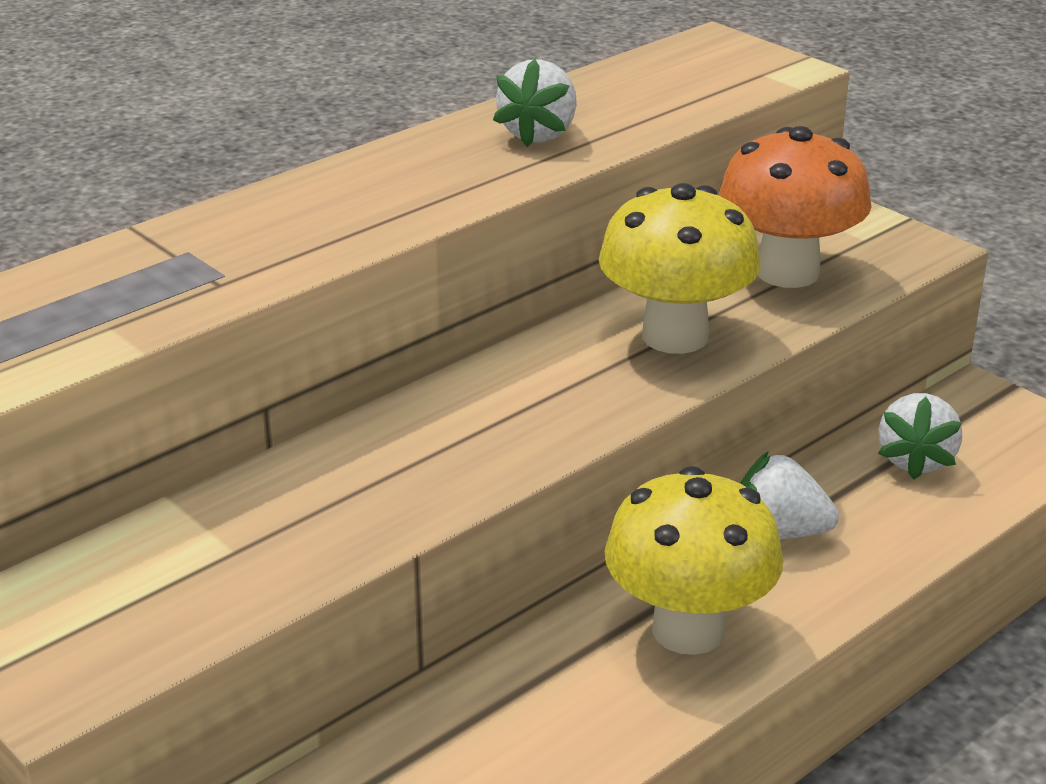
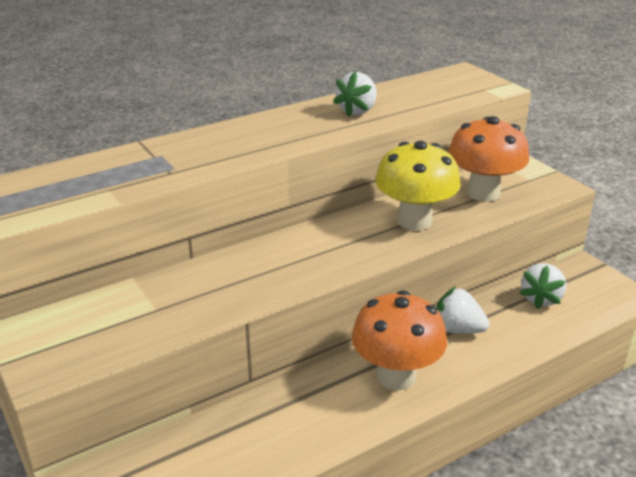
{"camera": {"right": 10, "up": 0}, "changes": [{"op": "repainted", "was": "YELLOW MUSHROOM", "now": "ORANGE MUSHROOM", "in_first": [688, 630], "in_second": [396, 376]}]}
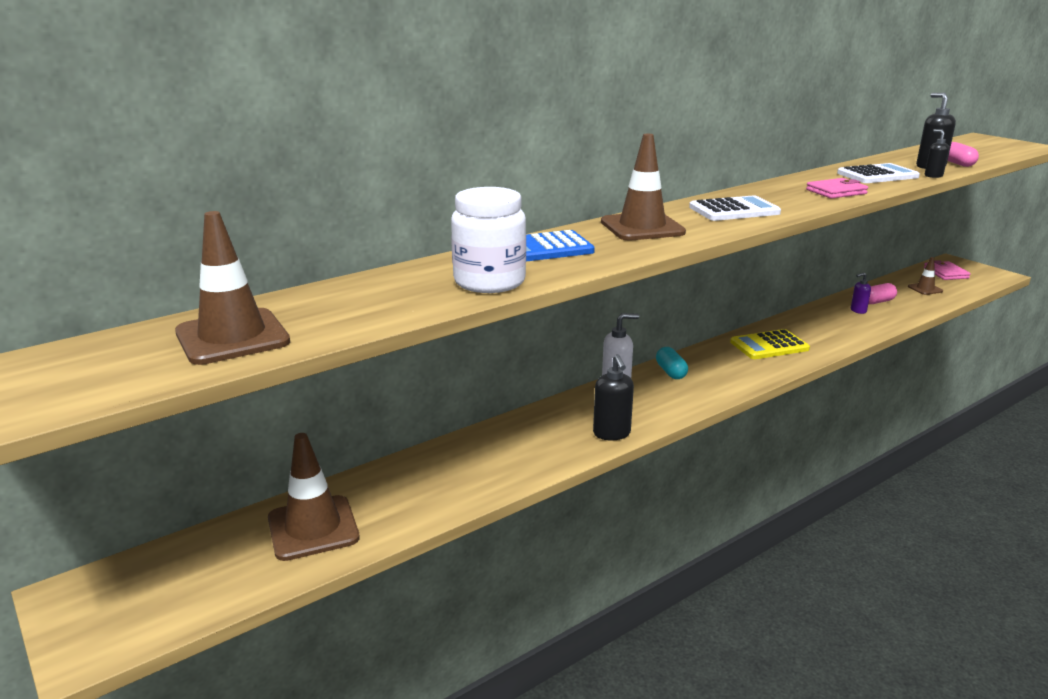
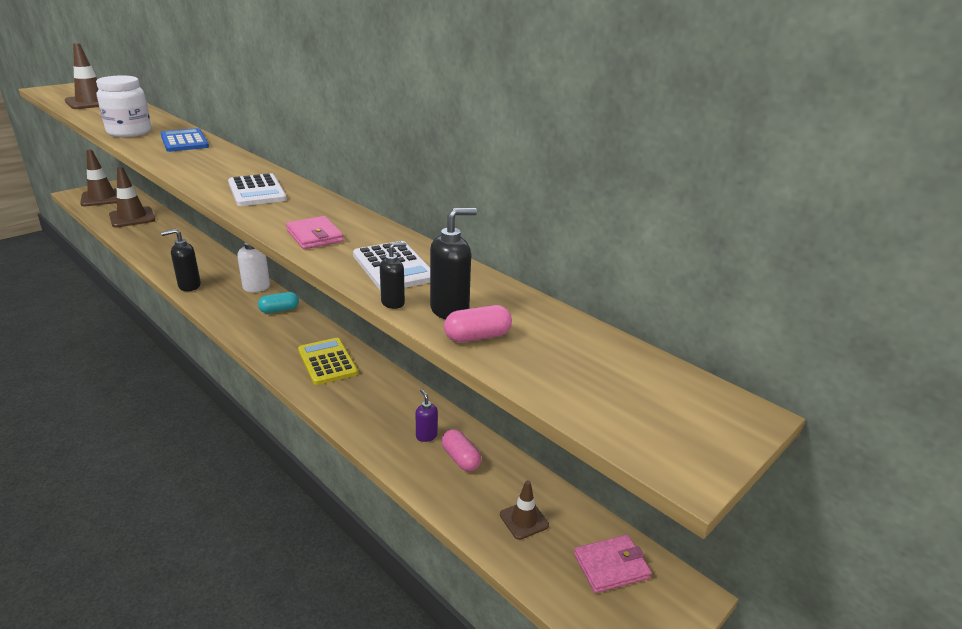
{"camera": {"right": 80, "up": 5}, "changes": [{"op": "shifted", "was": "BROWN TRAFFIC CONE", "in_first": [642, 227], "in_second": [102, 198]}]}
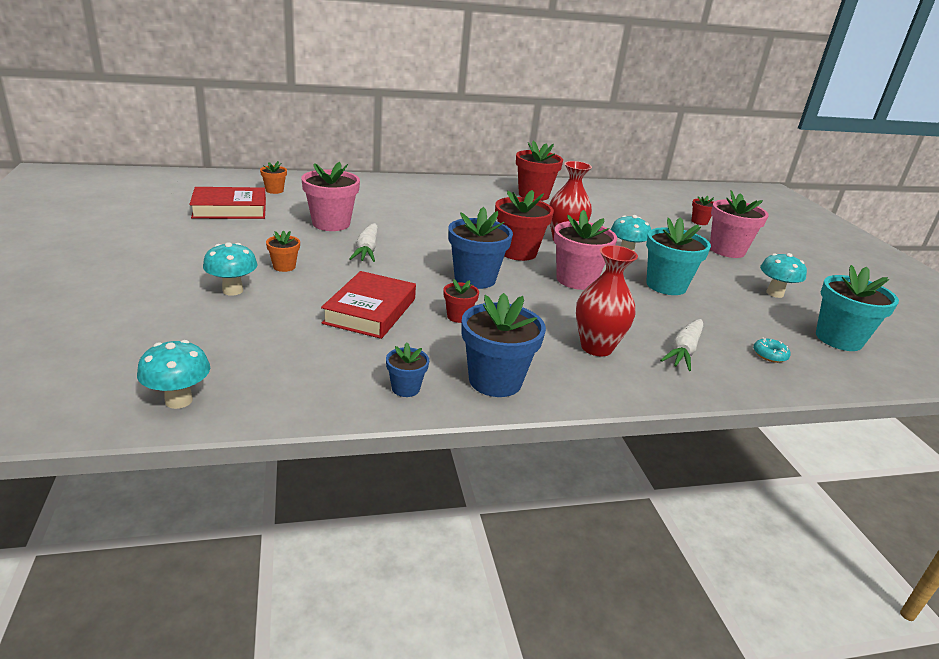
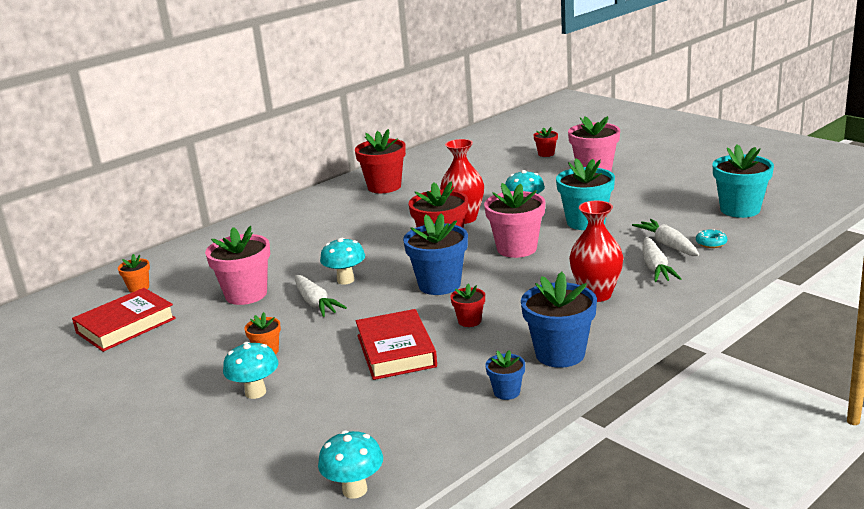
{"camera": {"right": -25, "up": -5}, "changes": [{"op": "shifted", "was": "TURQUOISE MUSHROOM", "in_first": [774, 293], "in_second": [345, 280]}, {"op": "new", "now": "WHITE CARROT", "in_second": [668, 245]}]}
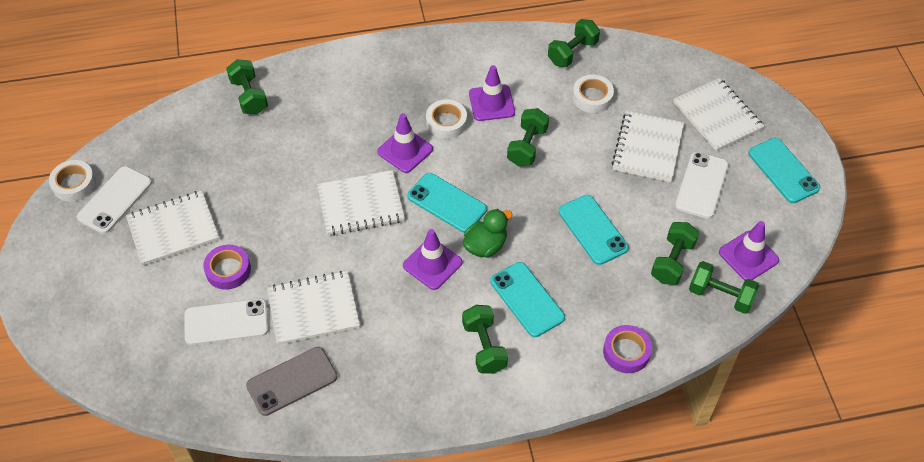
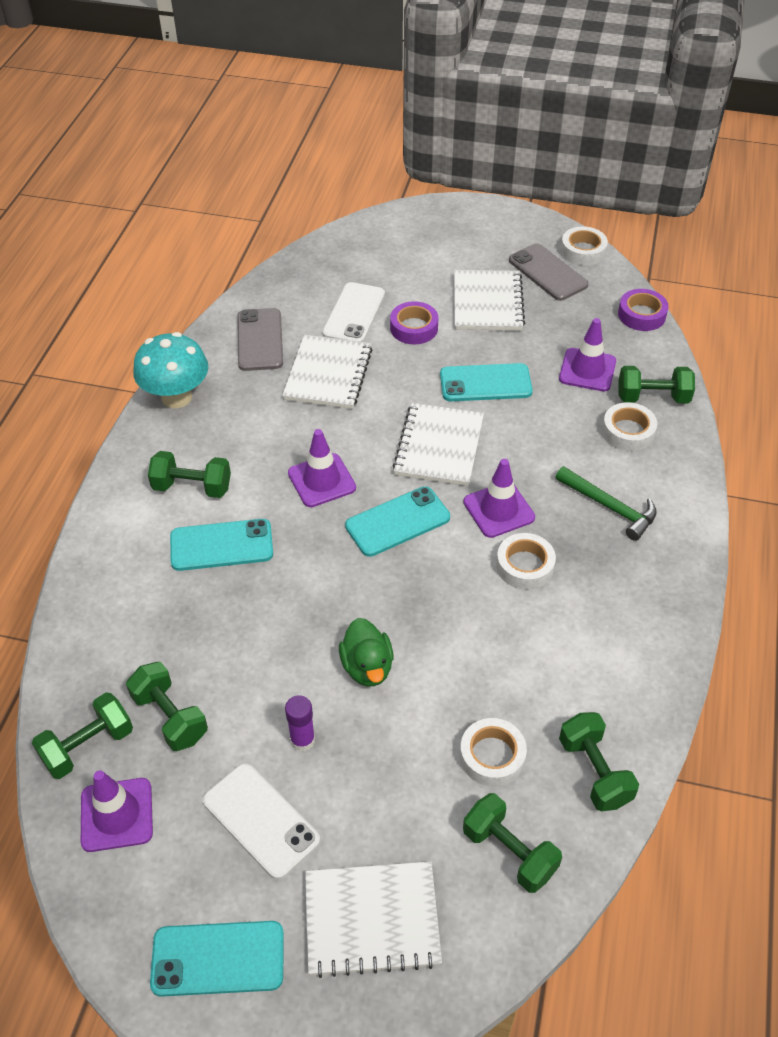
{"camera": {"right": 115, "up": -5}, "changes": [{"op": "new", "now": "TURQUOISE MUSHROOM", "in_second": [176, 397]}, {"op": "new", "now": "PURPLE GLUE STICK", "in_second": [302, 740]}, {"op": "shifted", "was": "GREEN DUCK", "in_first": [485, 246], "in_second": [367, 667]}, {"op": "shifted", "was": "TURQUOISE PHONE", "in_first": [592, 230], "in_second": [485, 383]}, {"op": "shifted", "was": "GREEN DUMBBELL", "in_first": [527, 146], "in_second": [509, 852]}, {"op": "repainted", "was": "WHITE PHONE", "now": "GREY PHONE", "in_first": [115, 200], "in_second": [548, 272]}, {"op": "new", "now": "GREEN HAMMER", "in_second": [610, 507]}, {"op": "shifted", "was": "PURPLE TRAFFIC CONE", "in_first": [491, 103], "in_second": [587, 370]}, {"op": "new", "now": "WHITE TAPE", "in_second": [628, 431]}, {"op": "shifted", "was": "PURPLE TAPE", "in_first": [626, 352], "in_second": [641, 315]}, {"op": "gone", "was": "WHITE NOTEBOOK", "in_first": [647, 148]}]}
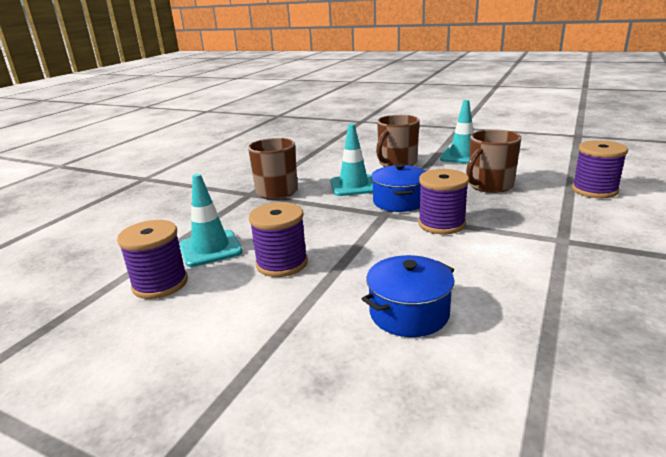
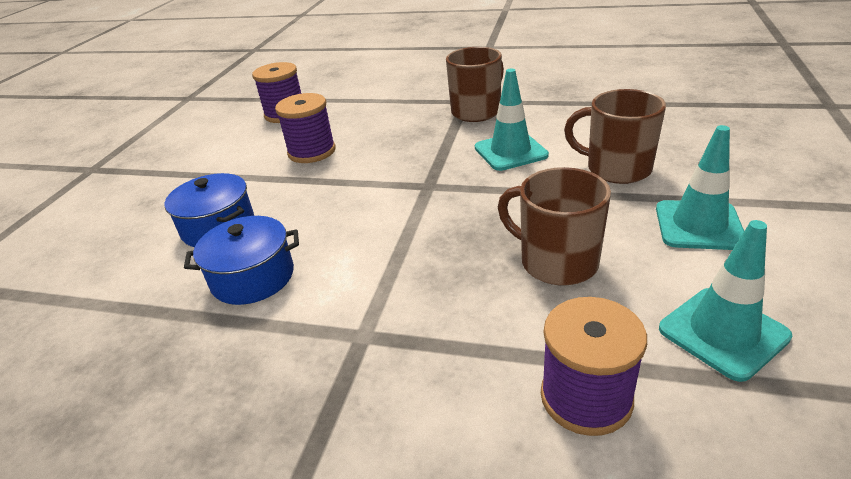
{"camera": {"right": 80, "up": 10}, "changes": [{"op": "shifted", "was": "BLUE POT", "in_first": [399, 201], "in_second": [253, 277]}, {"op": "shifted", "was": "TURQUOISE TRAFFIC CONE", "in_first": [210, 248], "in_second": [723, 333]}, {"op": "gone", "was": "PURPLE SPOOL", "in_first": [441, 224]}]}
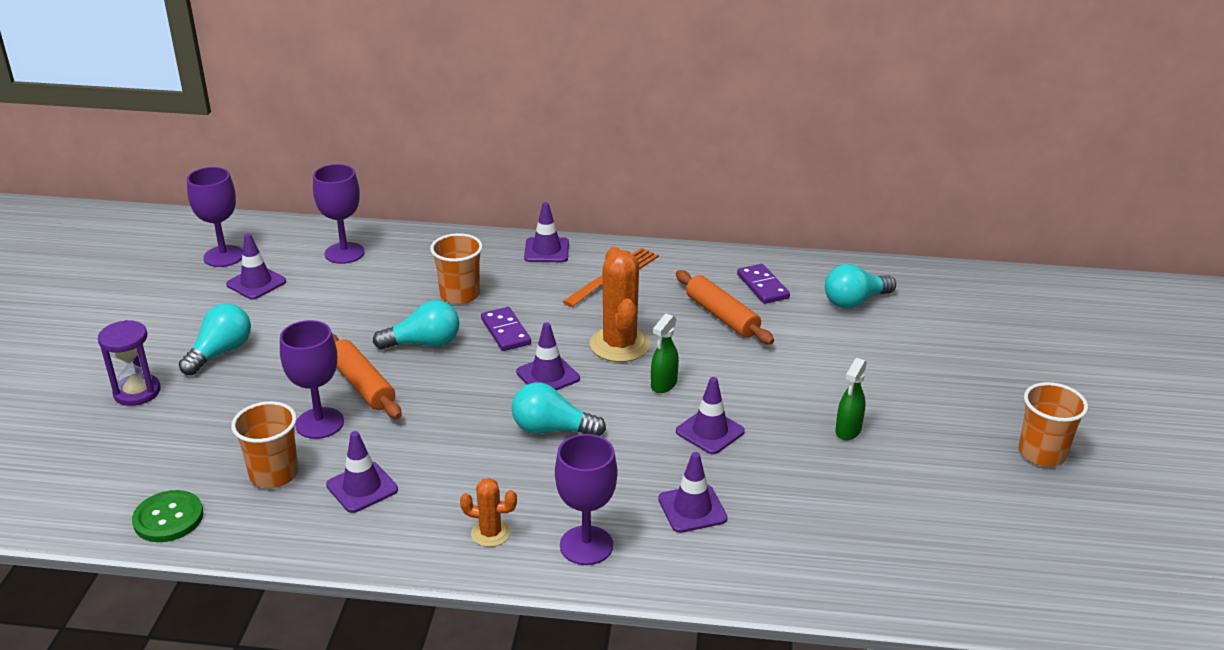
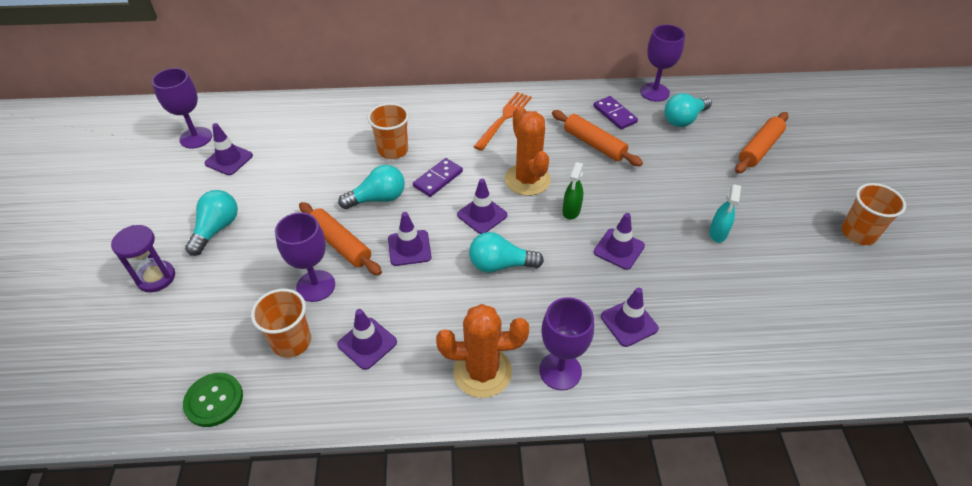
{"camera": {"right": -10, "up": 15}, "changes": [{"op": "shifted", "was": "PURPLE TRAFFIC CONE", "in_first": [546, 250], "in_second": [409, 248]}, {"op": "rotated", "was": "PURPLE DOMINO", "in_first": [506, 331], "in_second": [438, 179], "clockwise": 75}, {"op": "scaled", "was": "ORANGE CACTUS", "in_first": [490, 533], "in_second": [482, 371], "ratio": 1.88}, {"op": "shifted", "was": "PURPLE GOBLET", "in_first": [344, 253], "in_second": [654, 92]}, {"op": "repainted", "was": "GREEN SPRAY BOTTLE", "now": "TURQUOISE SPRAY BOTTLE", "in_first": [848, 431], "in_second": [717, 233]}, {"op": "new", "now": "ORANGE ROLLING PIN", "in_second": [759, 149]}]}
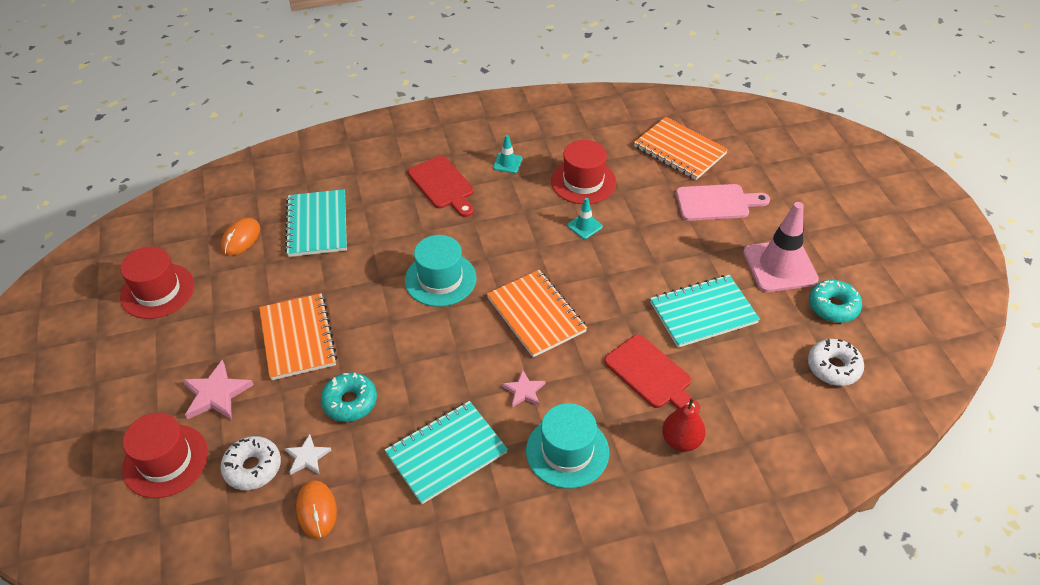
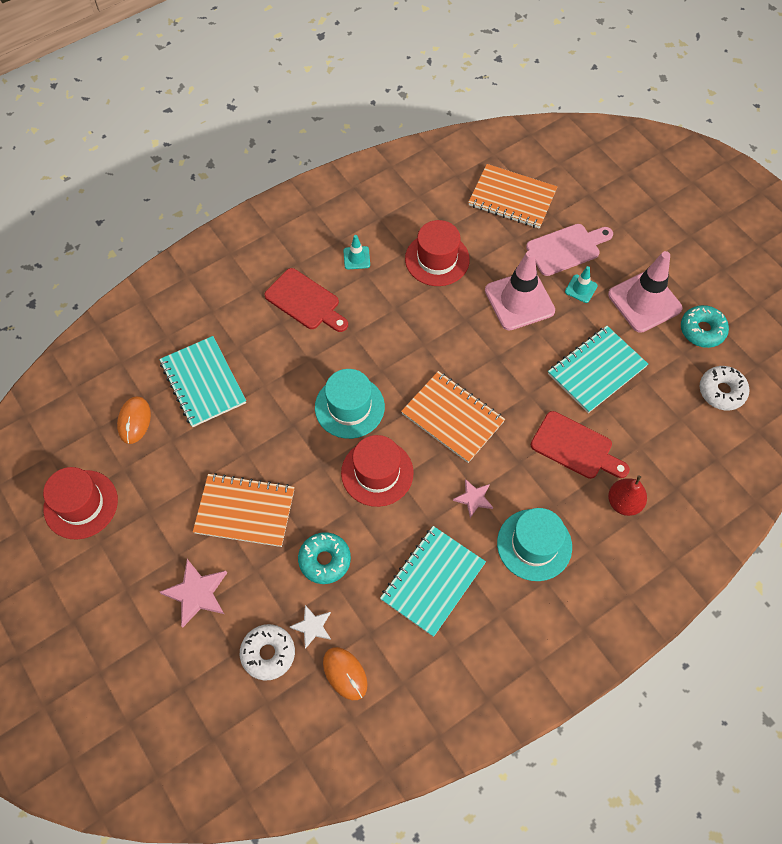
{"camera": {"right": -20, "up": 15}, "changes": [{"op": "rotated", "was": "ORANGE NOTEBOOK", "in_first": [298, 338], "in_second": [245, 511], "clockwise": -45}, {"op": "shifted", "was": "RED HAT", "in_first": [165, 461], "in_second": [377, 472]}, {"op": "new", "now": "PINK TRAFFIC CONE", "in_second": [519, 300]}, {"op": "shifted", "was": "TURQUOISE TRAFFIC CONE", "in_first": [584, 226], "in_second": [581, 289]}]}
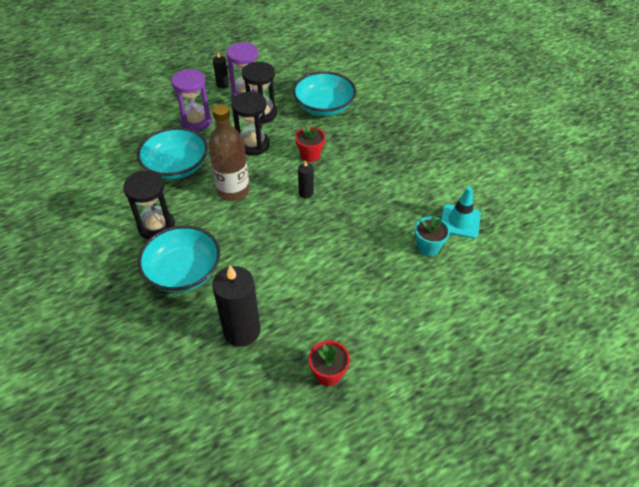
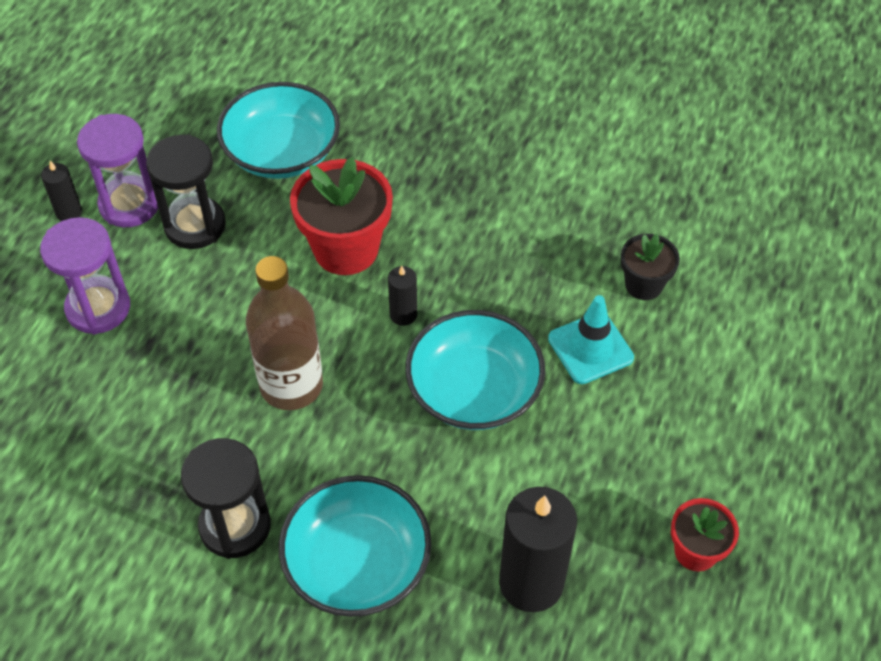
{"camera": {"right": -40, "up": 5}, "changes": [{"op": "scaled", "was": "RED FLOWER POT", "in_first": [310, 155], "in_second": [346, 249], "ratio": 1.75}, {"op": "shifted", "was": "TURQUOISE BOWL", "in_first": [176, 166], "in_second": [474, 390]}, {"op": "shifted", "was": "TURQUOISE TRAFFIC CONE", "in_first": [460, 221], "in_second": [590, 348]}, {"op": "repainted", "was": "TURQUOISE FLOWER POT", "now": "BLACK FLOWER POT", "in_first": [428, 247], "in_second": [643, 285]}, {"op": "gone", "was": "BLACK HOURGLASS", "in_first": [253, 145]}]}
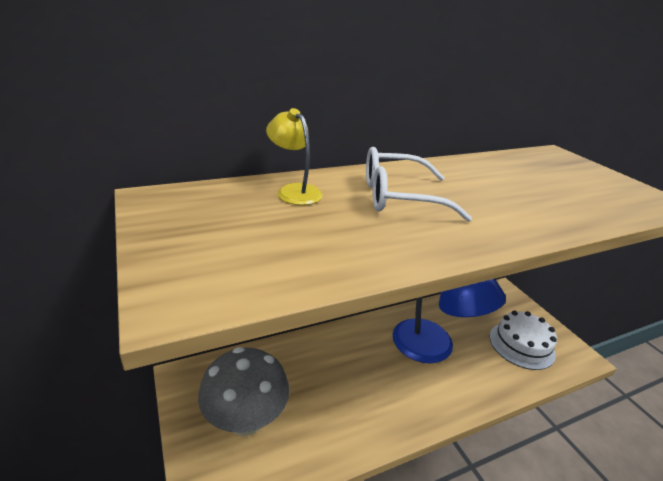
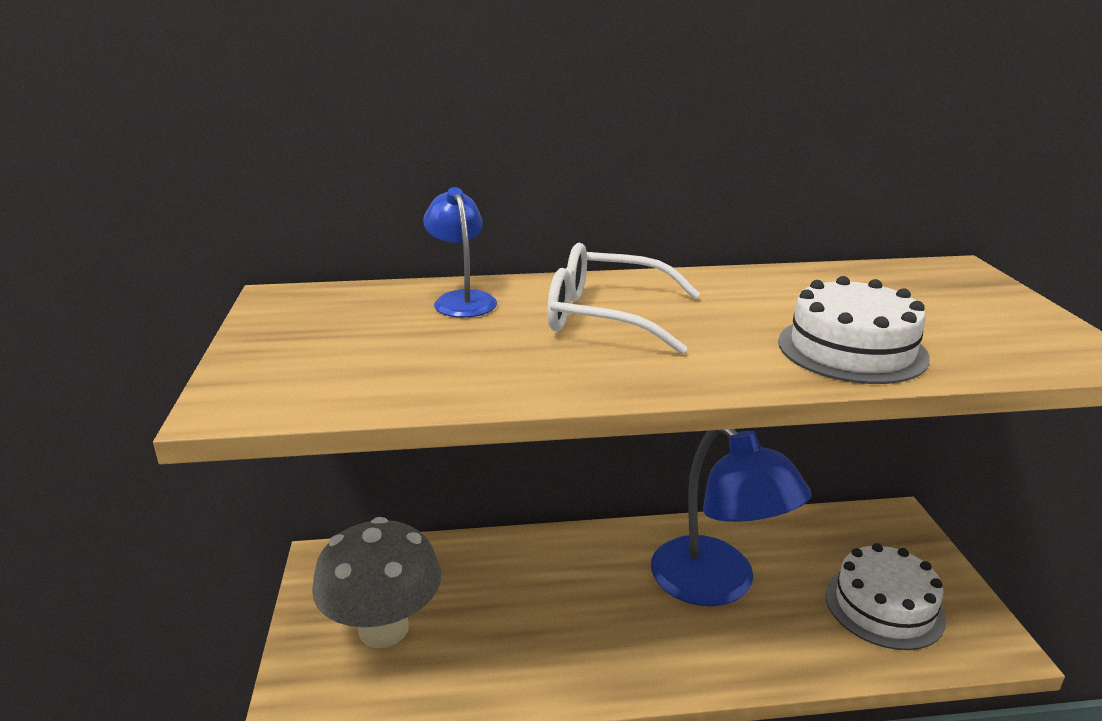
{"camera": {"right": 20, "up": -5}, "changes": [{"op": "repainted", "was": "YELLOW LAMP", "now": "BLUE LAMP", "in_first": [294, 191], "in_second": [462, 300]}, {"op": "new", "now": "WHITE CAKE", "in_second": [851, 349]}]}
